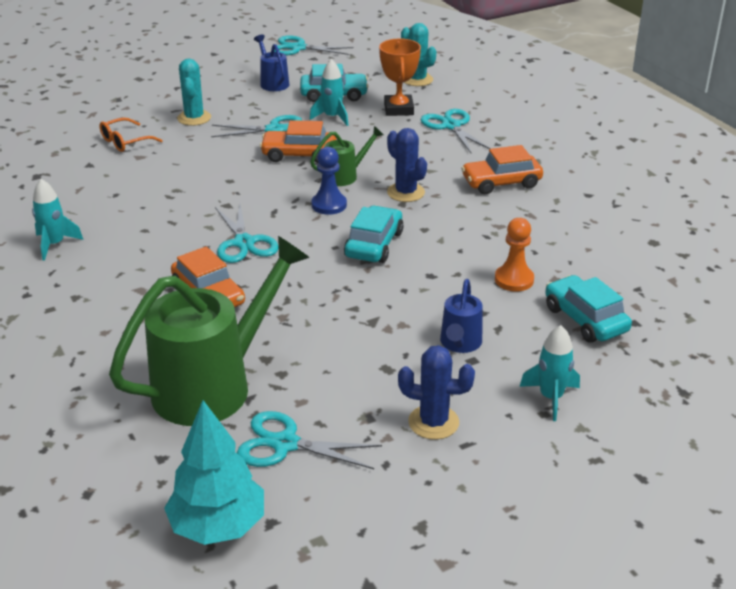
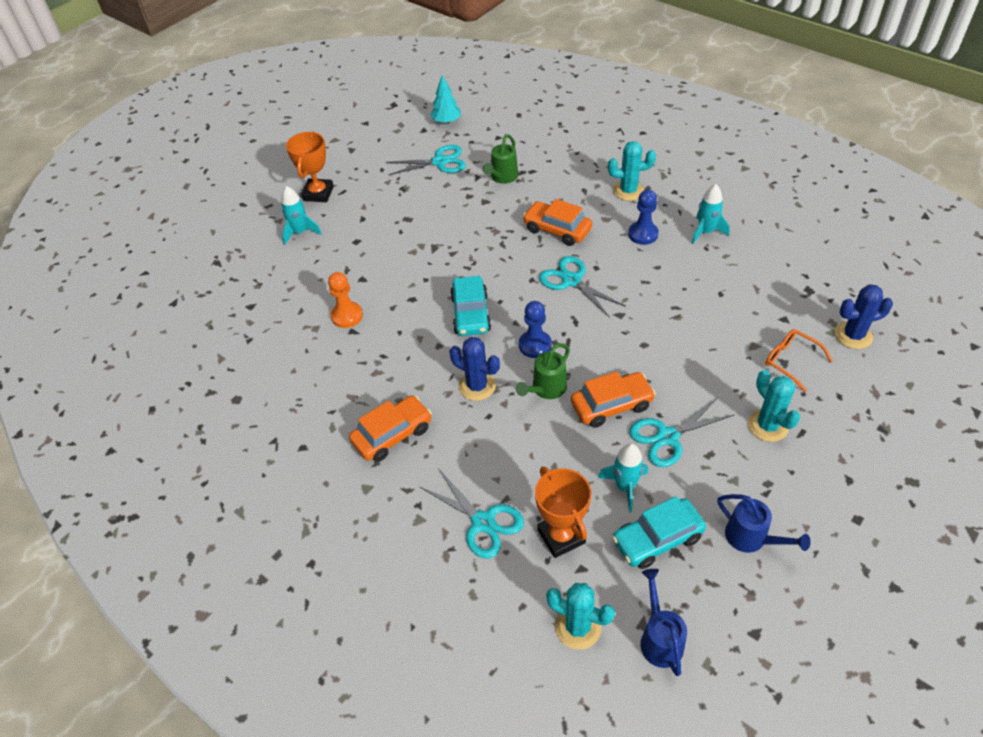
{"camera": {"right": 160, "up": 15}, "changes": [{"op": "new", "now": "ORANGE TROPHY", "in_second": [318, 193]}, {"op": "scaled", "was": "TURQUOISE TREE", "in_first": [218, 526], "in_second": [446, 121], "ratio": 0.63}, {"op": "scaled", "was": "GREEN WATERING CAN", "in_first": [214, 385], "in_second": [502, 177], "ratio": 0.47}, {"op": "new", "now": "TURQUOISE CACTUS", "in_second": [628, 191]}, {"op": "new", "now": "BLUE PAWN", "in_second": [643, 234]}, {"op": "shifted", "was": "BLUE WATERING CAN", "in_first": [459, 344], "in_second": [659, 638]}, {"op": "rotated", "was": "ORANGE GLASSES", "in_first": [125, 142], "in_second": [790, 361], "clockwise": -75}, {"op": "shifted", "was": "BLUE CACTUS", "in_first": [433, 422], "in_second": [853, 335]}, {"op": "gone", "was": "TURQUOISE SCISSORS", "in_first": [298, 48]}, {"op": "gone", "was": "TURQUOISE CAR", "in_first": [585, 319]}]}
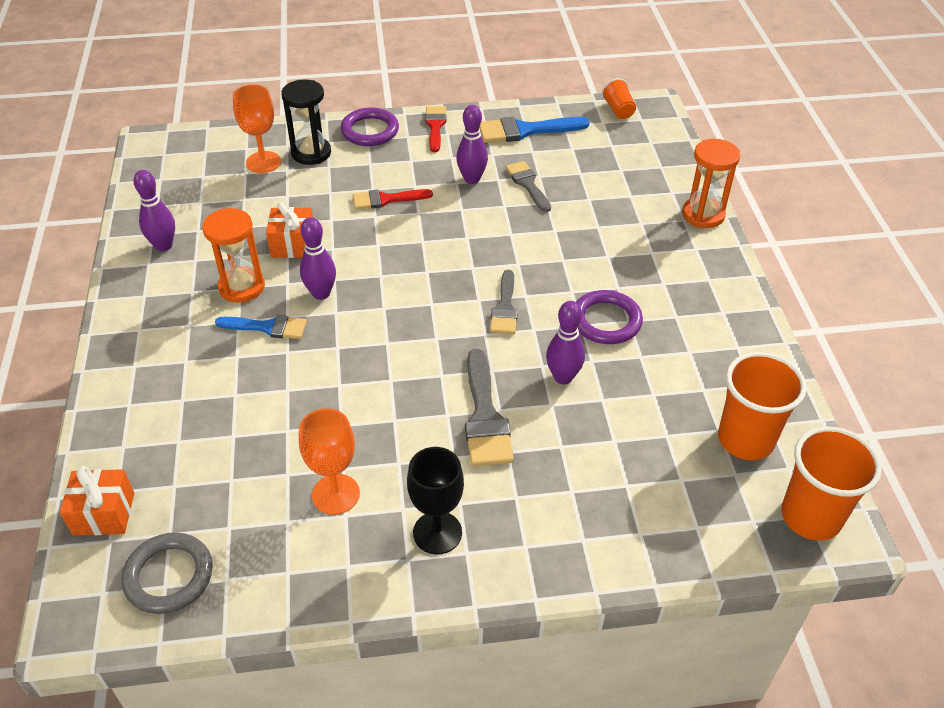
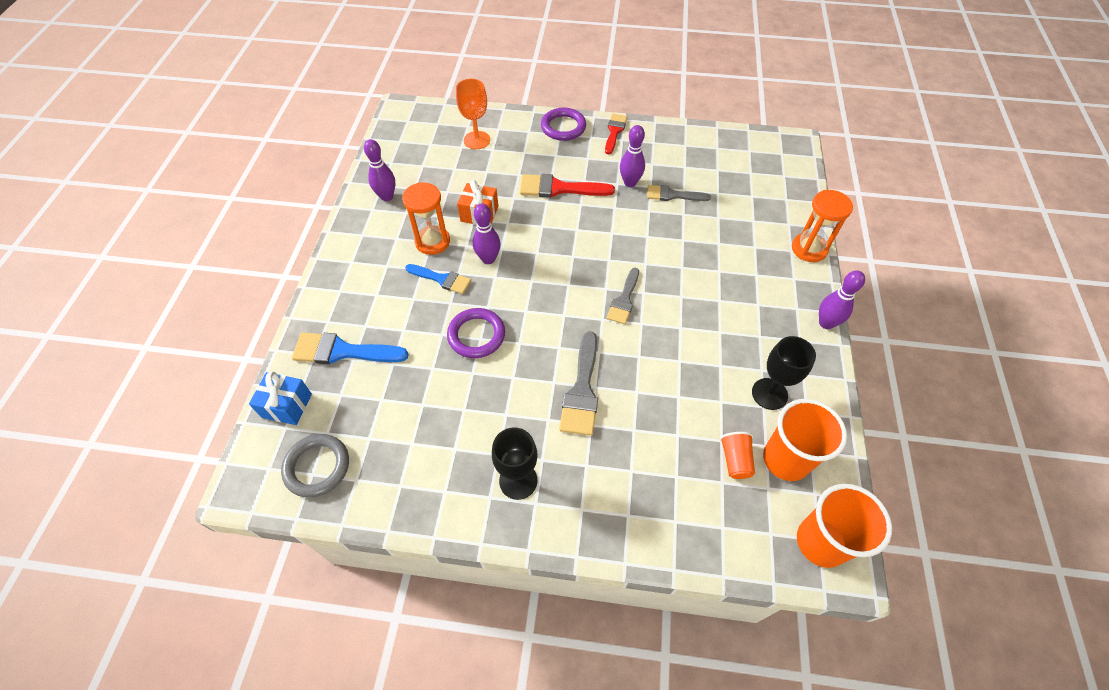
{"camera": {"right": 15, "up": 10}, "changes": [{"op": "repainted", "was": "ORANGE GIFT", "now": "BLUE GIFT", "in_first": [104, 514], "in_second": [287, 405]}, {"op": "shifted", "was": "BLUE BRUSH", "in_first": [525, 130], "in_second": [342, 351]}, {"op": "shifted", "was": "PURPLE RING", "in_first": [606, 321], "in_second": [476, 335]}, {"op": "scaled", "was": "RED BRUSH", "in_first": [386, 199], "in_second": [559, 188], "ratio": 1.51}, {"op": "rotated", "was": "GREY BRUSH", "in_first": [527, 184], "in_second": [673, 195], "clockwise": -75}, {"op": "shifted", "was": "ORANGE CUP", "in_first": [618, 110], "in_second": [735, 460]}, {"op": "new", "now": "BLACK GOBLET", "in_second": [769, 394]}, {"op": "shifted", "was": "PURPLE BOWLING PIN", "in_first": [563, 377], "in_second": [826, 323]}, {"op": "gone", "was": "BLACK HOURGLASS", "in_first": [311, 153]}, {"op": "gone", "was": "ORANGE GOBLET", "in_first": [336, 494]}]}
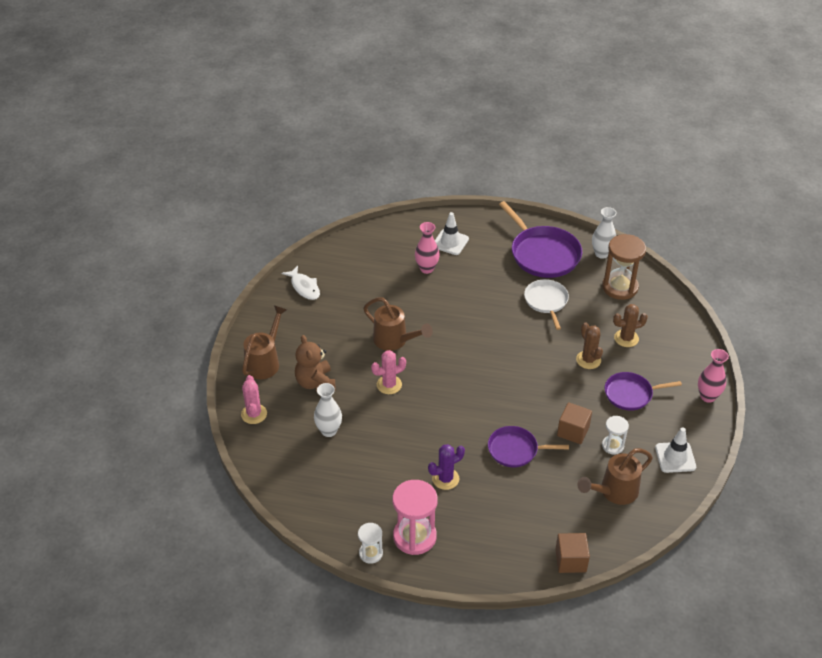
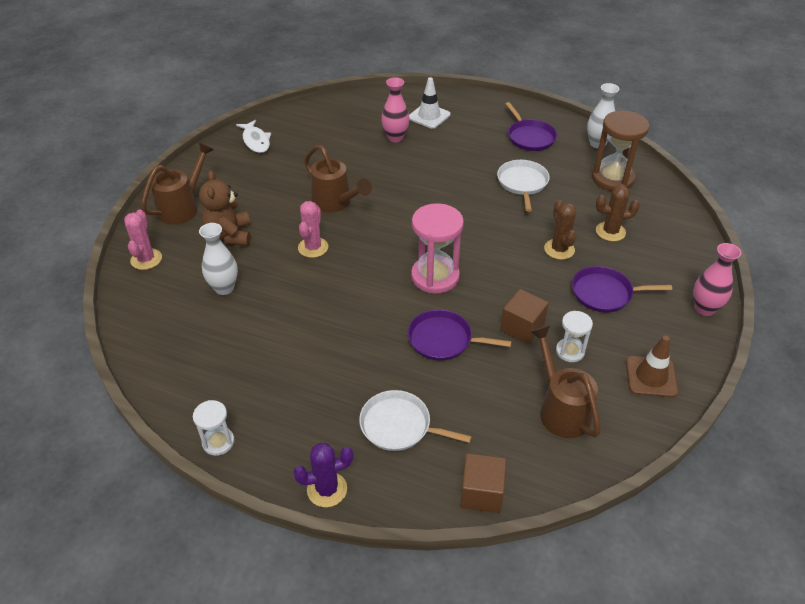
{"camera": {"right": 10, "up": 0}, "changes": [{"op": "shifted", "was": "PURPLE CACTUS", "in_first": [445, 479], "in_second": [327, 489]}, {"op": "rotated", "was": "PINK CACTUS", "in_first": [389, 385], "in_second": [313, 247], "clockwise": -60}, {"op": "new", "now": "WHITE PAN", "in_second": [399, 426]}, {"op": "shifted", "was": "PINK HOURGLASS", "in_first": [414, 536], "in_second": [435, 276]}, {"op": "scaled", "was": "PURPLE PAN", "in_first": [543, 254], "in_second": [530, 137], "ratio": 0.61}, {"op": "rotated", "was": "BROWN WATERING CAN", "in_first": [614, 492], "in_second": [561, 409], "clockwise": 90}, {"op": "repainted", "was": "WHITE TRAFFIC CONE", "now": "BROWN TRAFFIC CONE", "in_first": [675, 457], "in_second": [651, 377]}]}
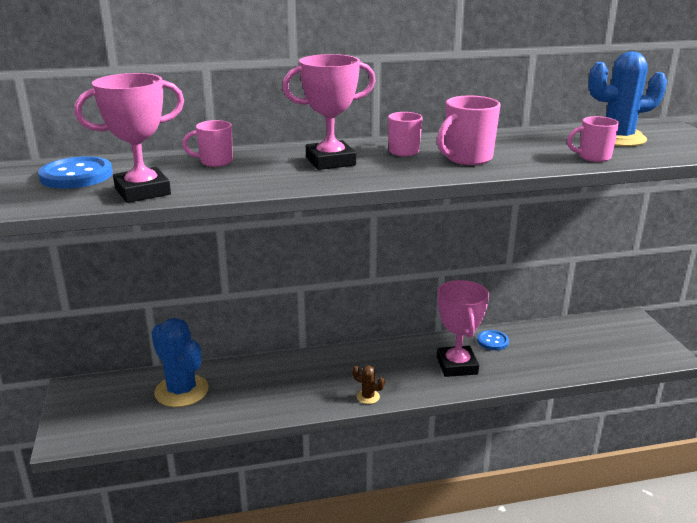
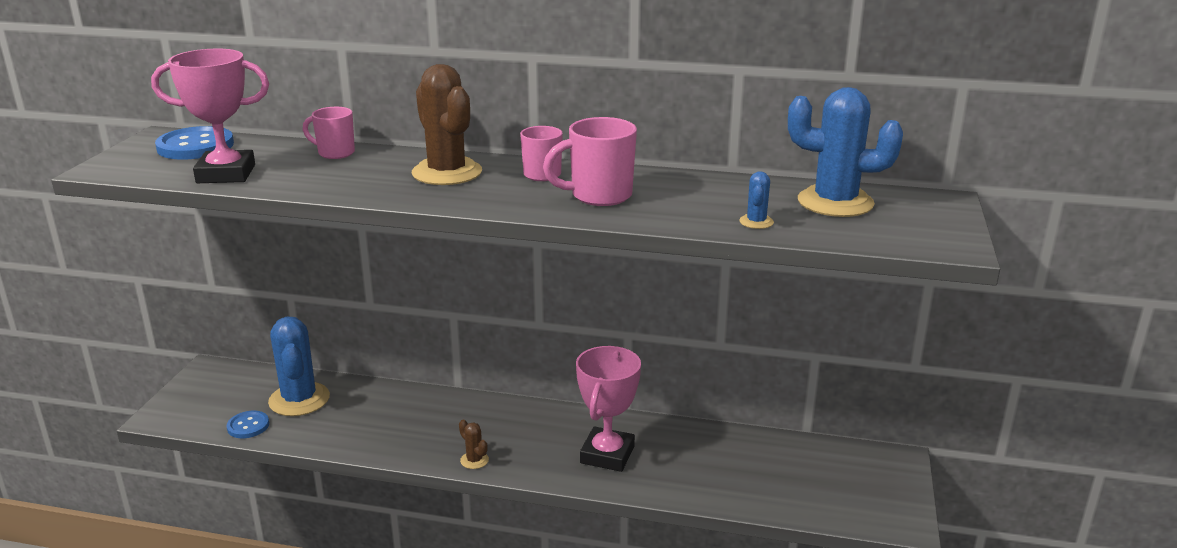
{"camera": {"right": 25, "up": 0}, "changes": [{"op": "shifted", "was": "BLUE BUTTON", "in_first": [492, 341], "in_second": [248, 426]}, {"op": "swapped", "was": "PINK TROPHY", "now": "BROWN CACTUS", "in_first": [330, 161], "in_second": [447, 173]}, {"op": "swapped", "was": "PINK MUG", "now": "BLUE CACTUS", "in_first": [593, 157], "in_second": [756, 222]}]}
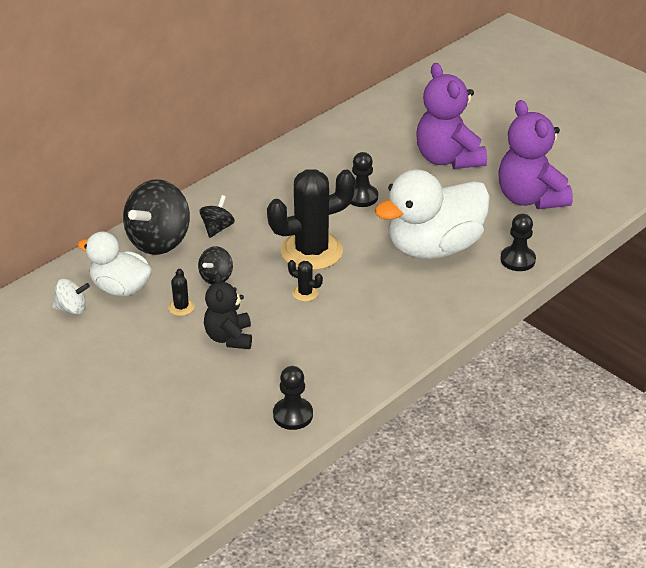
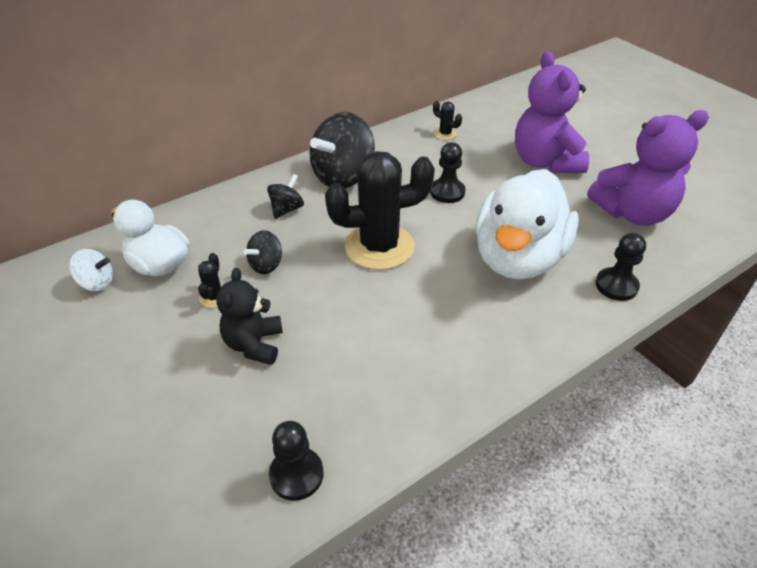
{"camera": {"right": 10, "up": 5}, "changes": [{"op": "shifted", "was": "BLACK SPINNING TOP", "in_first": [159, 241], "in_second": [343, 176]}, {"op": "shifted", "was": "BLACK CACTUS", "in_first": [305, 293], "in_second": [445, 134]}, {"op": "rotated", "was": "WHITE DUCK", "in_first": [433, 247], "in_second": [518, 258], "clockwise": -45}, {"op": "rotated", "was": "PURPLE TEDDY BEAR", "in_first": [530, 198], "in_second": [633, 213], "clockwise": -90}]}
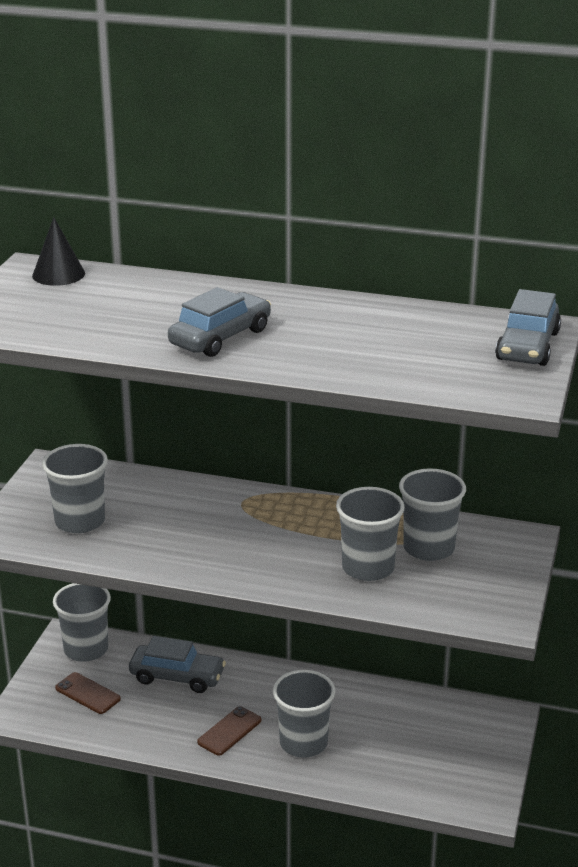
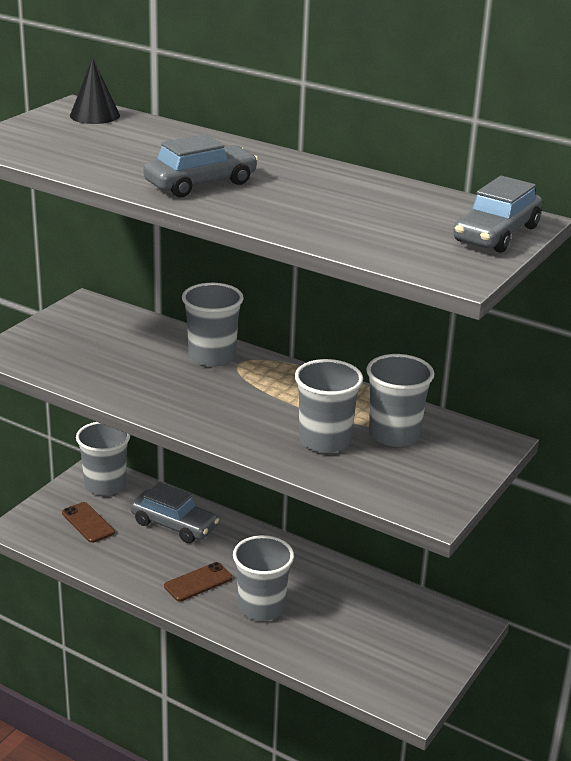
{"camera": {"right": 15, "up": 0}, "changes": [{"op": "shifted", "was": "GREY CUP", "in_first": [80, 521], "in_second": [212, 357]}]}
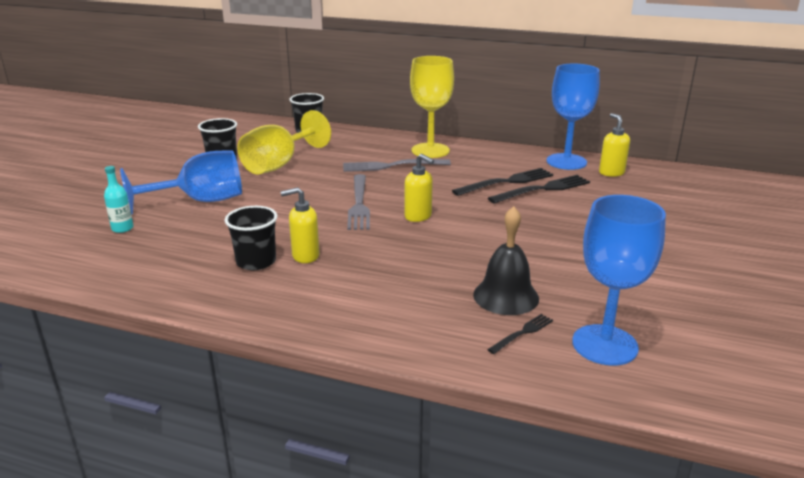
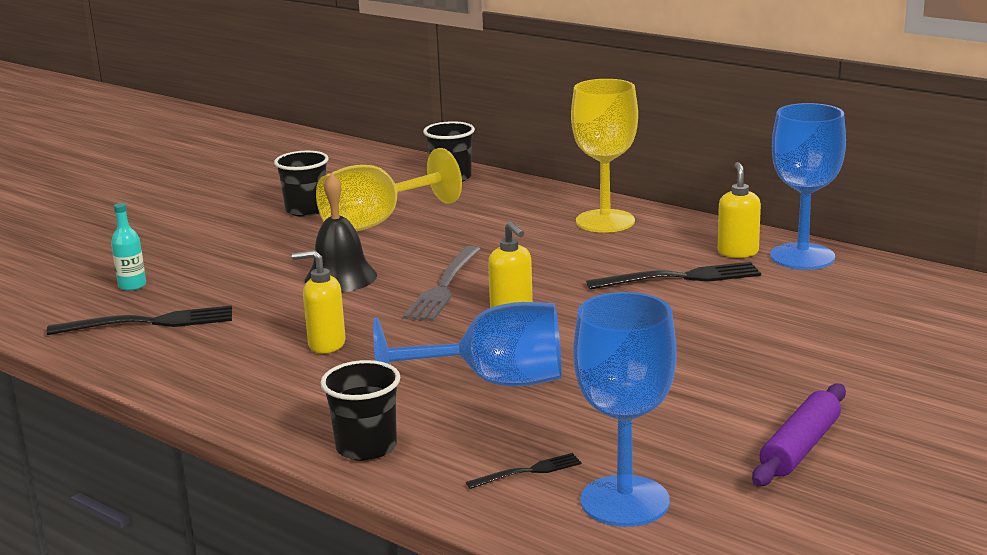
{"camera": {"right": 20, "up": -5}, "changes": [{"op": "shifted", "was": "BLACK FORK", "in_first": [543, 189], "in_second": [151, 322]}, {"op": "shifted", "was": "BLACK BELL", "in_first": [506, 296], "in_second": [340, 277]}, {"op": "shifted", "was": "BLACK CUP", "in_first": [256, 262], "in_second": [366, 447]}, {"op": "shifted", "was": "BLUE GOBLET", "in_first": [200, 201], "in_second": [492, 383]}, {"op": "shifted", "was": "YELLOW SOAP DISPENSER", "in_first": [611, 172], "in_second": [737, 252]}, {"op": "new", "now": "PURPLE ROLLING PIN", "in_second": [800, 447]}, {"op": "gone", "was": "GREY FORK", "in_first": [391, 166]}]}
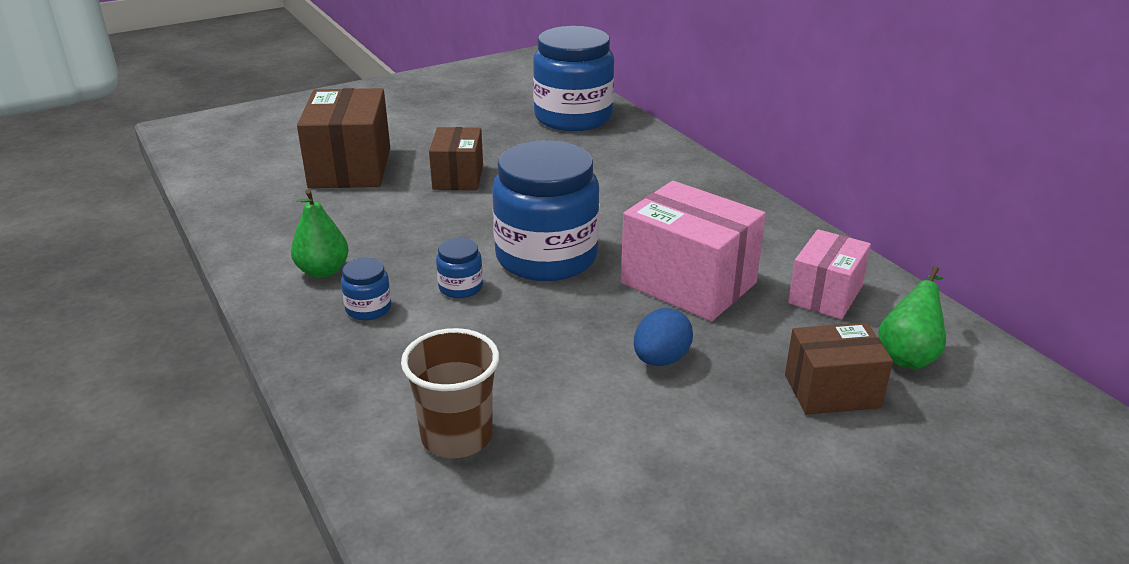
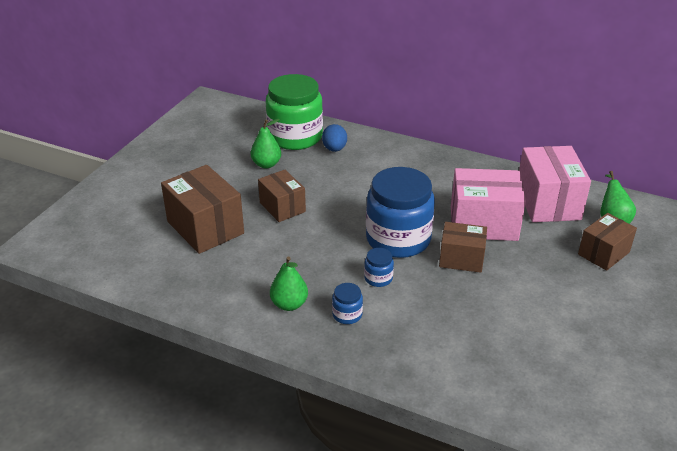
{"camera": {"right": -35, "up": 5}, "changes": [{"op": "new", "now": "GREEN PEAR", "in_second": [266, 164]}, {"op": "repainted", "was": "BLUE JAR", "now": "GREEN JAR", "in_first": [573, 117], "in_second": [295, 137]}, {"op": "shifted", "was": "BLUE EGG", "in_first": [661, 359], "in_second": [334, 149]}, {"op": "new", "now": "BROWN BOX", "in_second": [461, 259]}, {"op": "scaled", "was": "PINK BOX", "in_first": [825, 295], "in_second": [548, 202], "ratio": 1.61}, {"op": "gone", "was": "BROWN CUP", "in_first": [457, 436]}]}
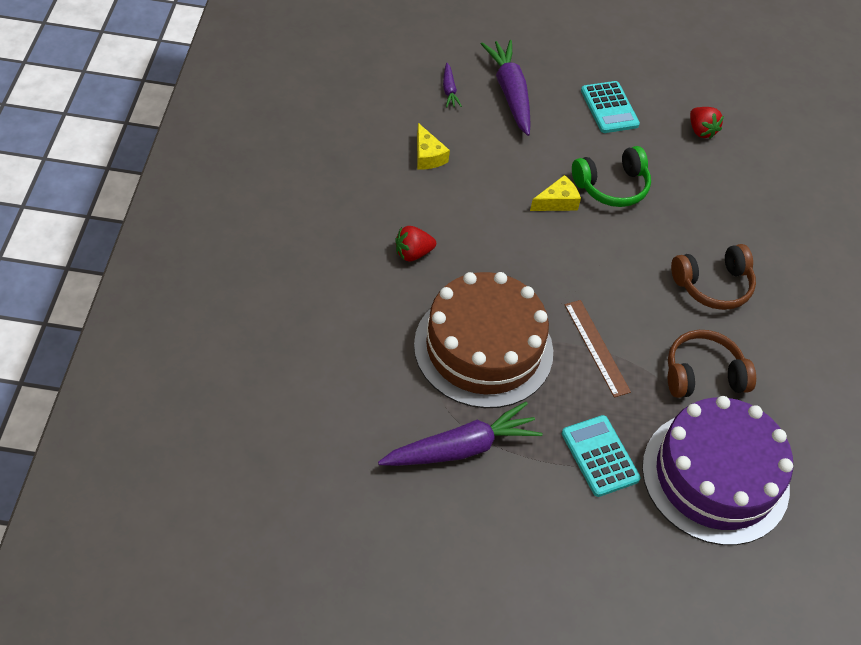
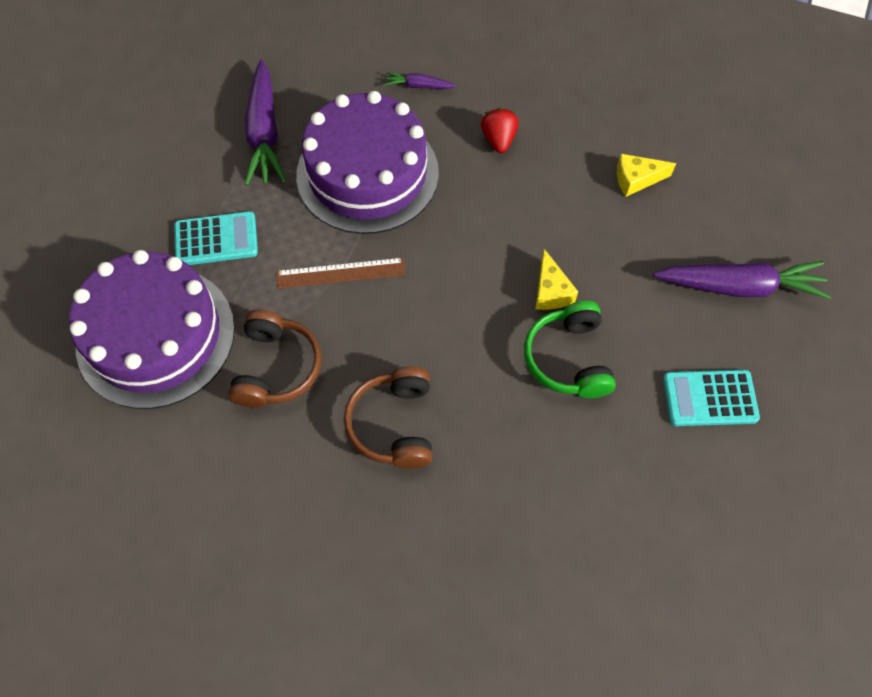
{"camera": {"right": 110, "up": 10}, "changes": [{"op": "repainted", "was": "BROWN CAKE", "now": "PURPLE CAKE", "in_first": [483, 348], "in_second": [367, 174]}, {"op": "shifted", "was": "PURPLE CARROT", "in_first": [449, 90], "in_second": [418, 86]}, {"op": "gone", "was": "RED STRAWBERRY", "in_first": [701, 131]}]}
